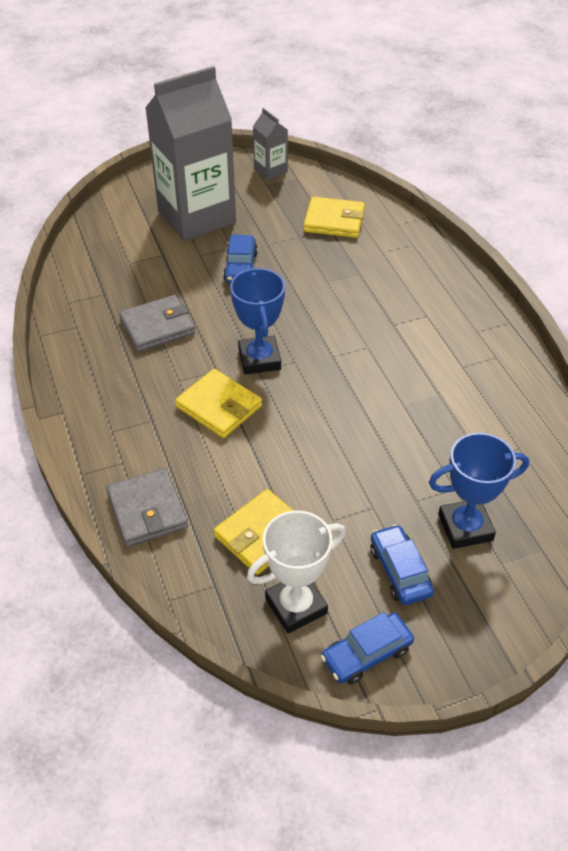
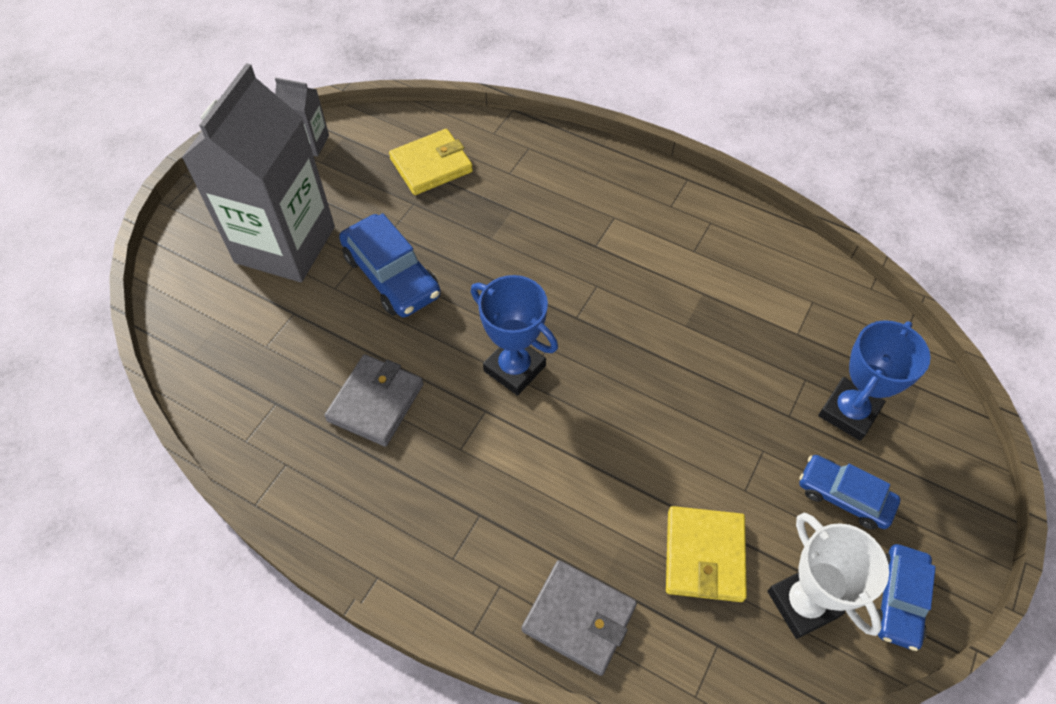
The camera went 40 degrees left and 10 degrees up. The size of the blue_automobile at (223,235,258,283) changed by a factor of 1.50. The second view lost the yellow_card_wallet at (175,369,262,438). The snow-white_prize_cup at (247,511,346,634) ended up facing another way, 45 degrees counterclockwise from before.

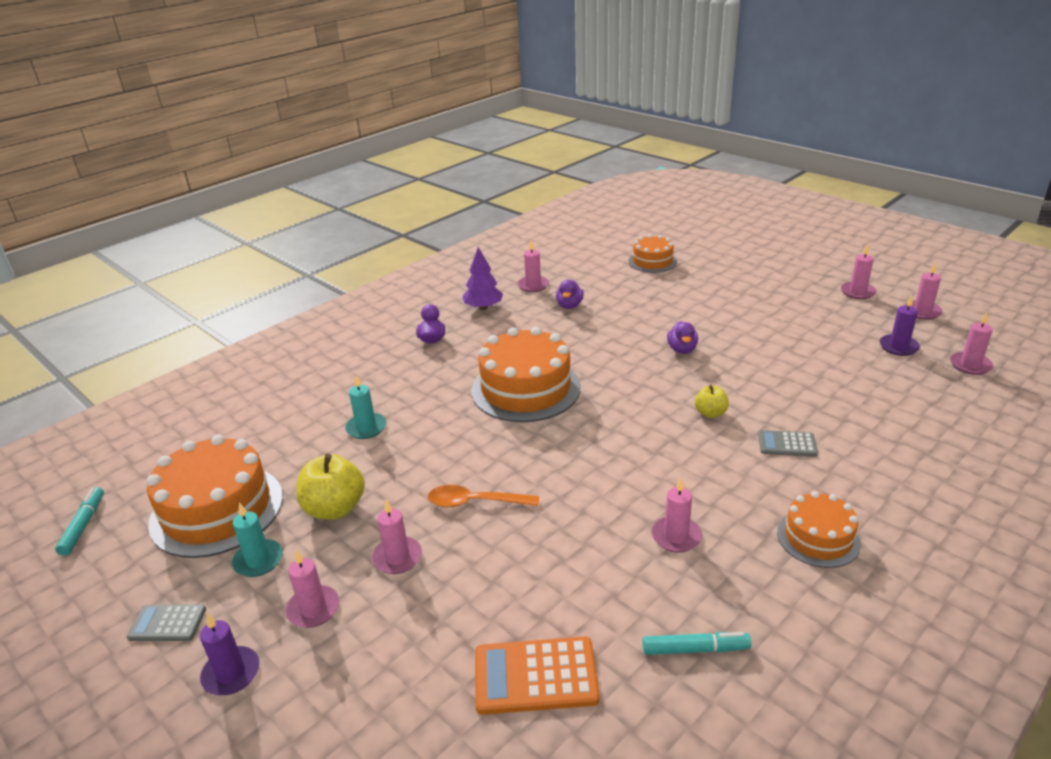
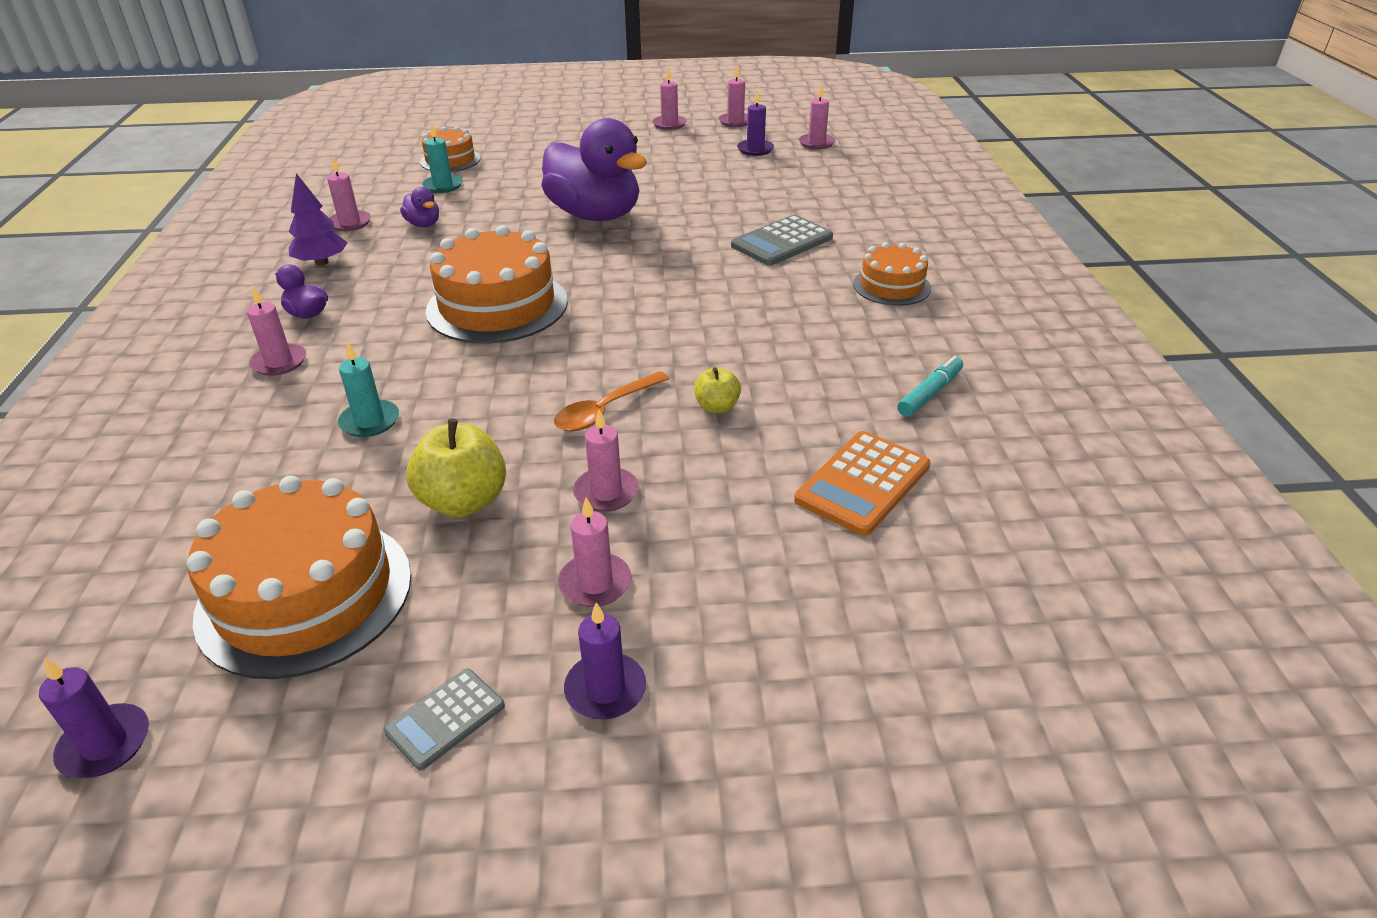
The camera went 50 degrees left and 5 degrees up. The size of the violet_rubber_duck at (667,321,698,354) changed by a factor of 2.44. The yellow_apple ended up elsewhere, having gone from (695,385,729,418) to (694,367,741,413). The size of the grey_calculator at (758,430,818,457) changed by a factor of 1.66. The pink_candle ended up elsewhere, having gone from (652,478,702,553) to (247,287,306,376). Where the aqua_felt_pen stood at (55,487,104,556), the violet_candle came to stand at (39,658,149,778). The aqua_candle ended up elsewhere, having gone from (232,503,283,577) to (422,123,463,193).

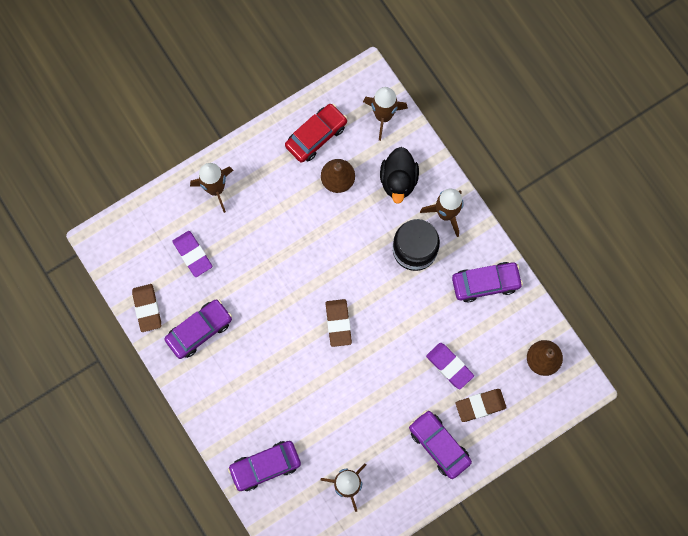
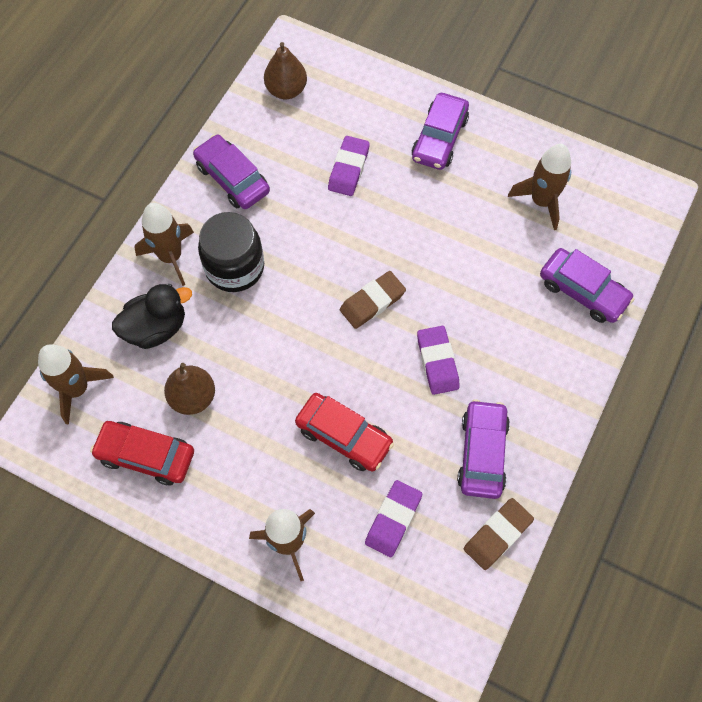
The camera went 120 degrees left and 10 degrees down. The violet_automobile at (164,299,232,359) ended up facing another way, 75 degrees clockwise from before. The second view lost the russet_eraser at (456,389,507,422). The second view gained the violet_eraser at (417,326,460,395). The second view gained the scarlet_automobile at (295,393,394,471).

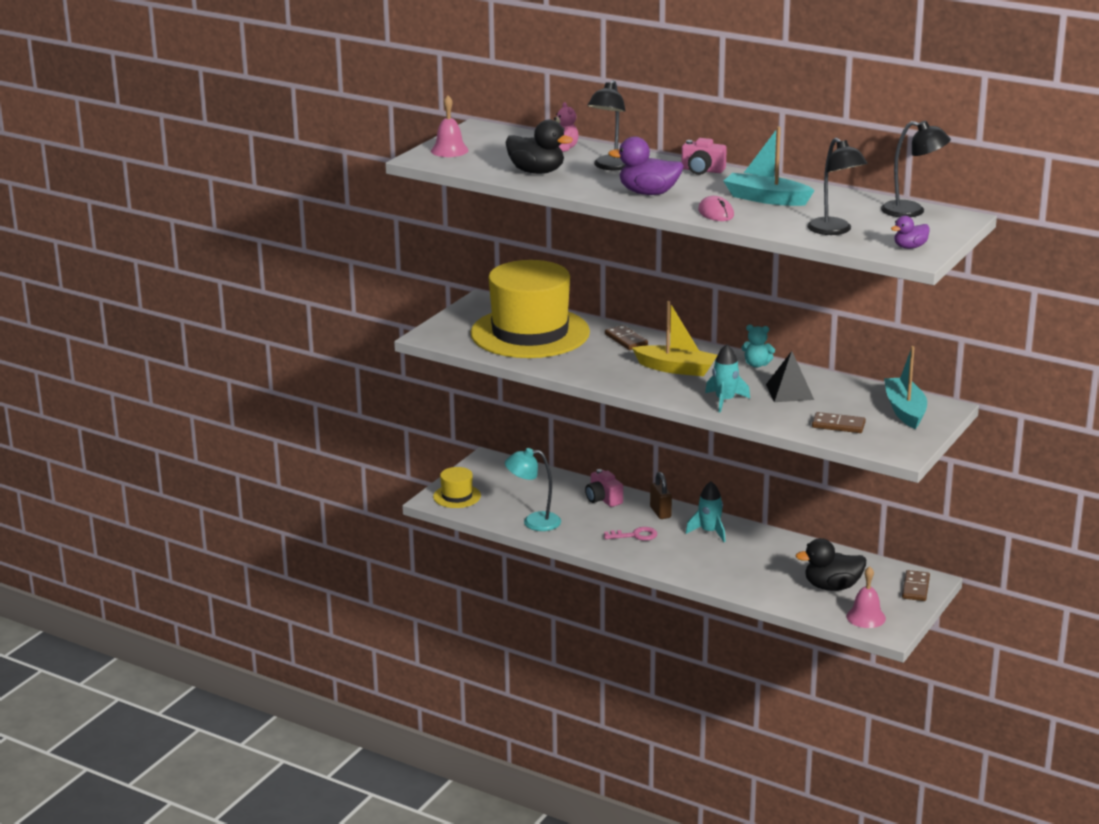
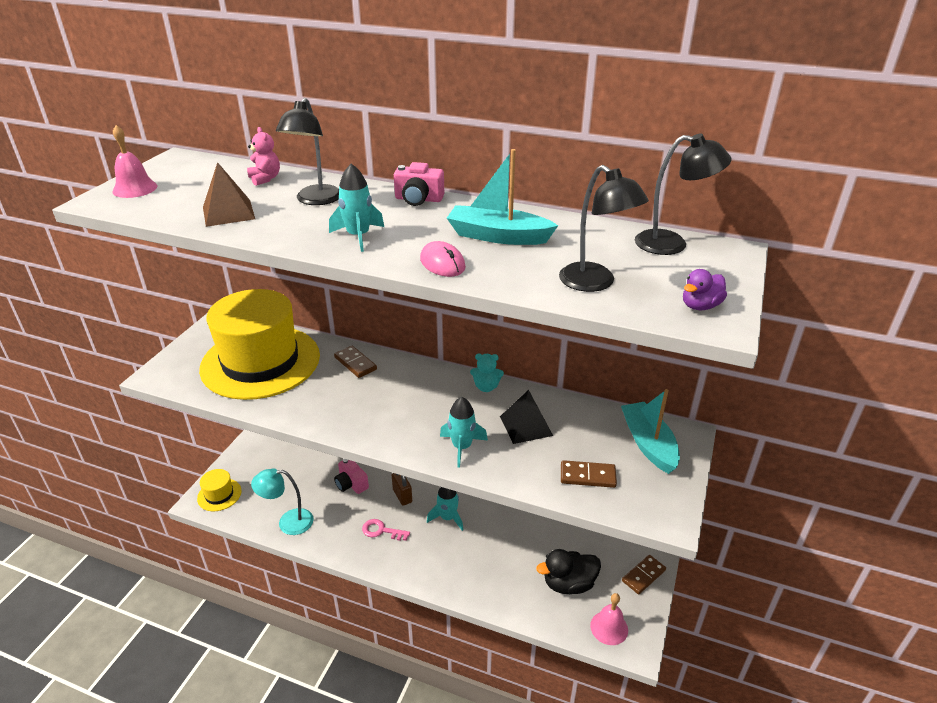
The camera went 10 degrees left and 10 degrees up. Where the black_rubber_duck stood at (505,120,573,174), the russet_pyramid_shape came to stand at (203,162,255,227). Where the violet_rubber_duck stood at (608,136,683,195), the aqua_toy_rocket came to stand at (329,164,384,252). The second view lost the yellow_boat at (632,301,717,376). The pink_key at (604,527,657,541) ended up facing another way, 150 degrees counterclockwise from before. The russet_domino at (902,570,930,601) ended up facing another way, 45 degrees clockwise from before.

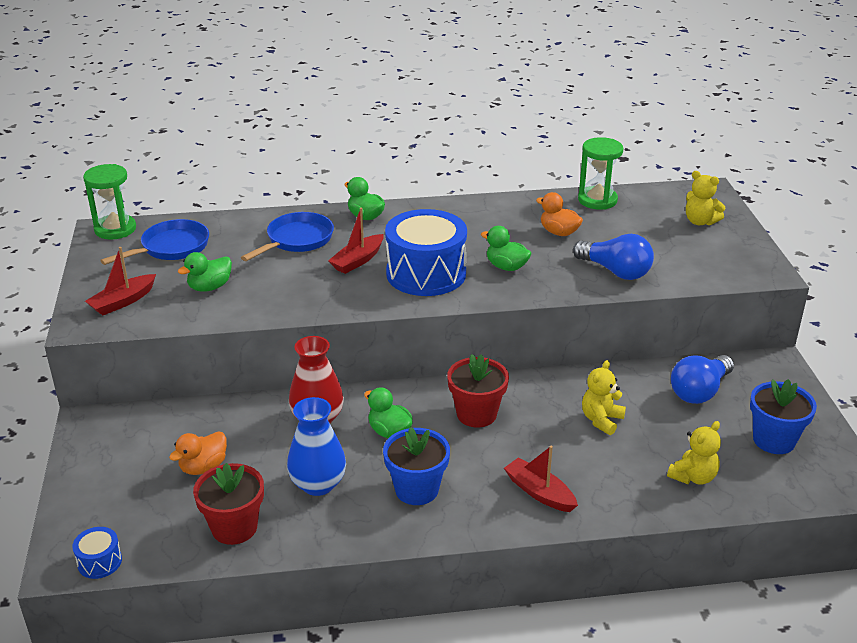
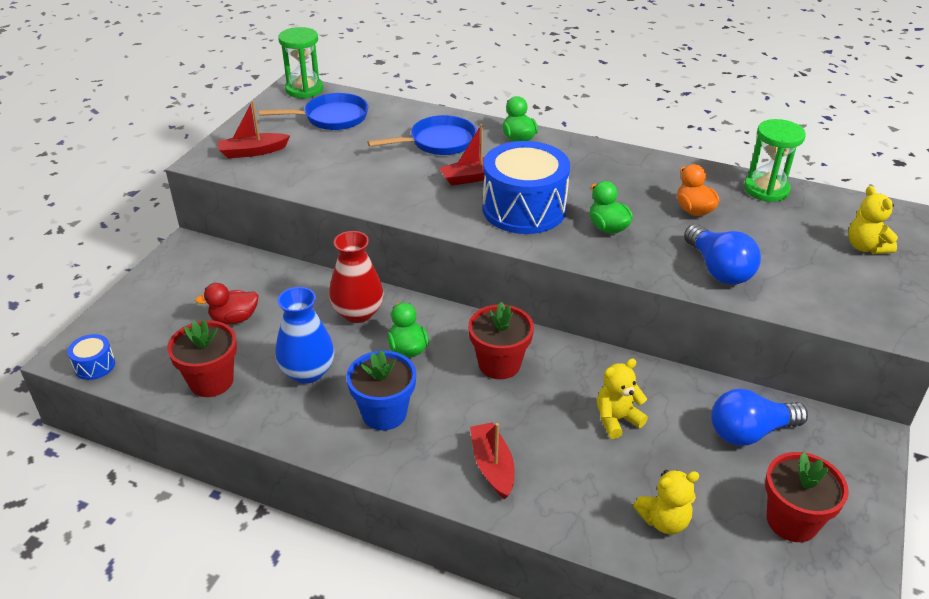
The camera went 30 degrees right and 5 degrees up. The second view lost the emerald_rubber_duck at (178,252,232,292). What was the blue_plant_pot at (750,379,817,454) turned into the scarlet_plant_pot at (765,452,849,542). What was the bright_orange_rubber_duck at (169,432,227,475) turned into the scarlet_rubber_duck at (195,283,259,324).

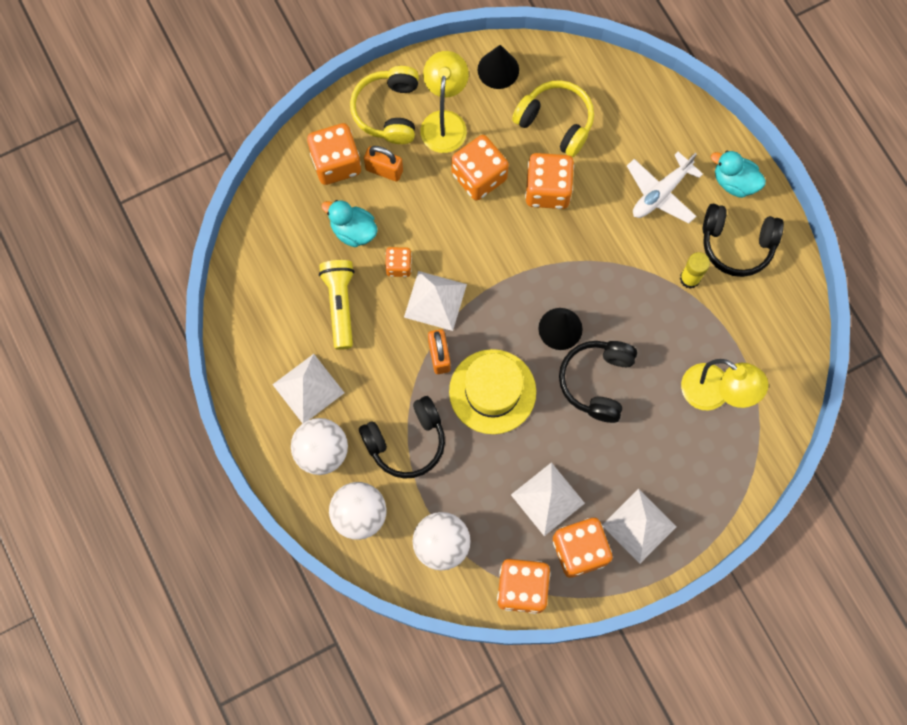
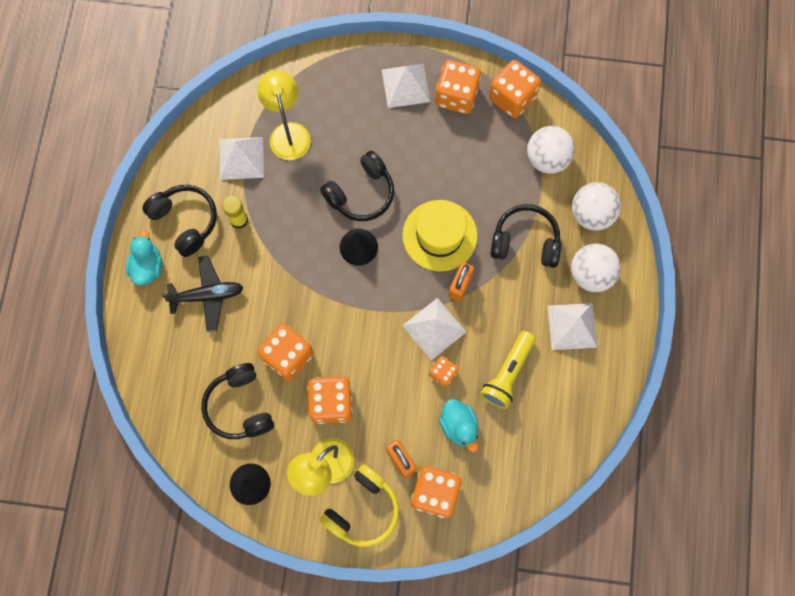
The camera went 145 degrees left and 0 degrees up. What was the yellow_over-ear_headphones at (512,80,594,157) turned into the black_over-ear_headphones at (201,363,274,439). What was the snow-white_toy_plane at (627,151,703,224) turned into the black_toy_plane at (162,256,244,332). The aqua_rubber_duck at (711,151,766,198) ended up facing another way, 150 degrees counterclockwise from before. The snow-white_pyramid_shape ended up elsewhere, having gone from (511,462,585,536) to (220,137,264,180).

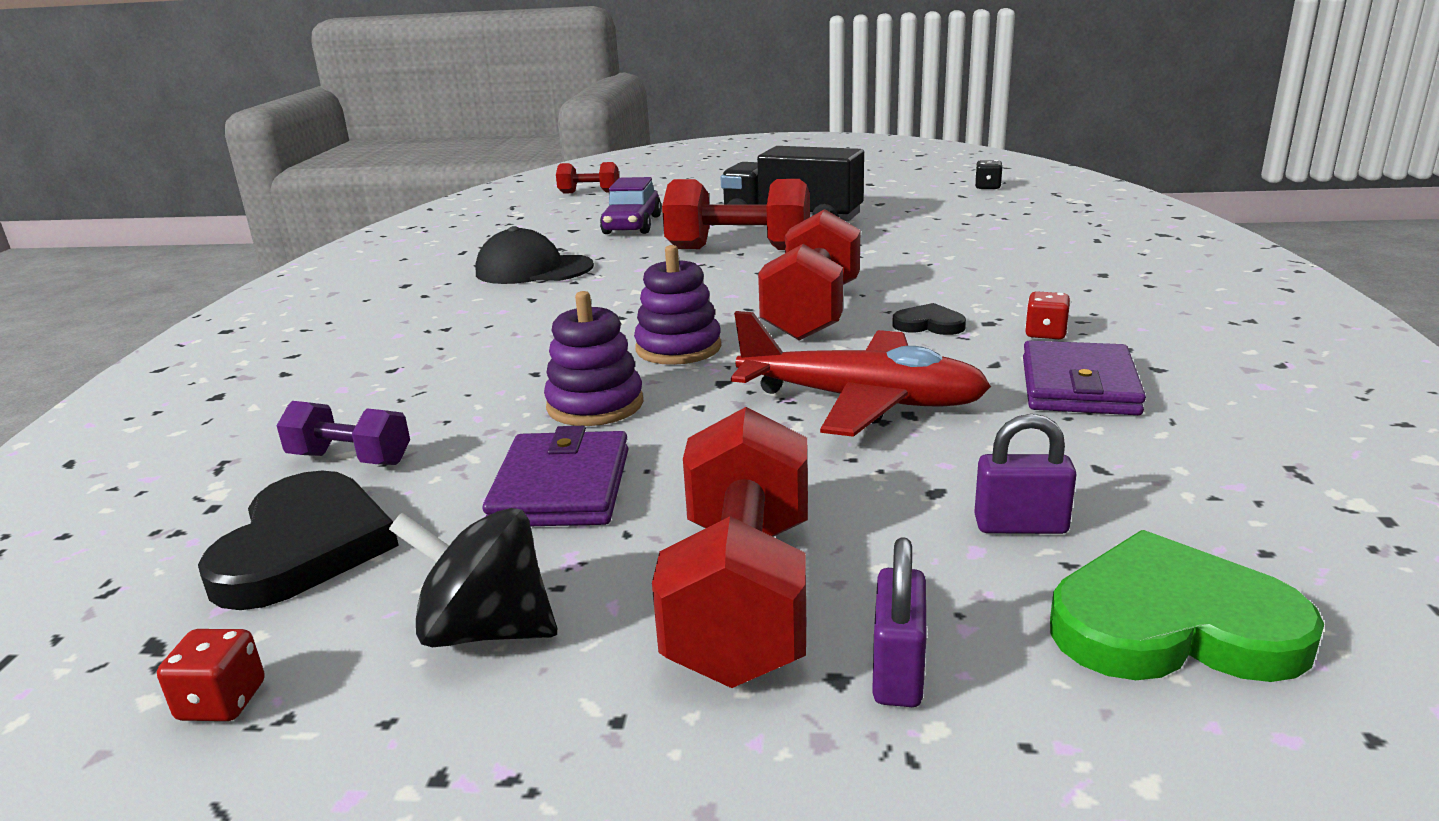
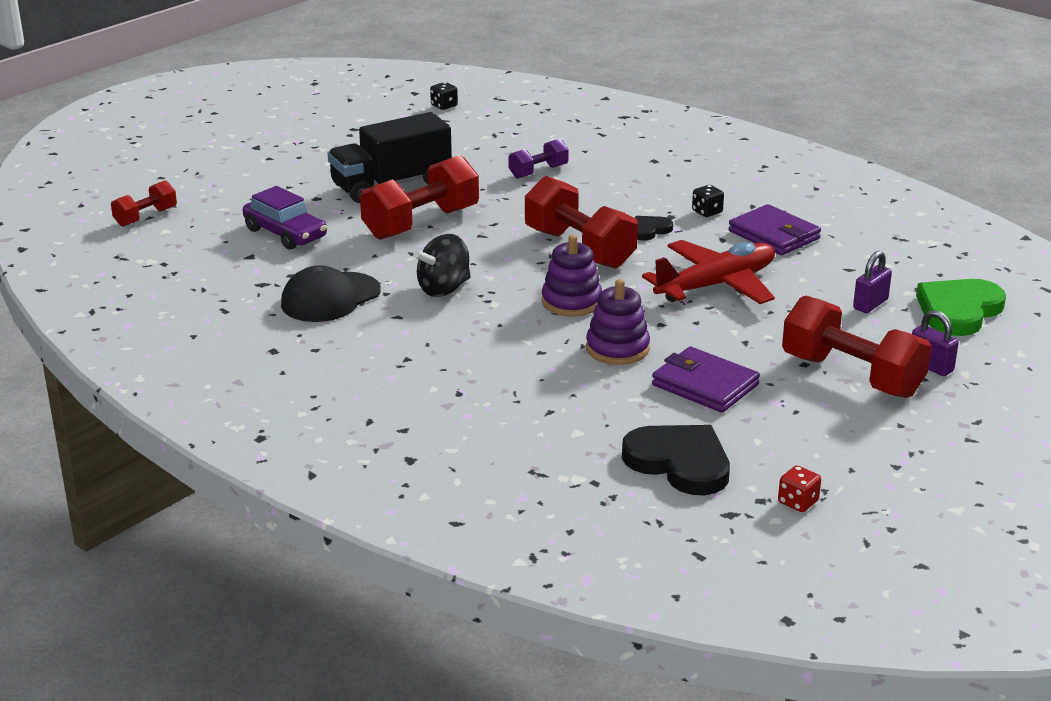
The camera went 55 degrees left and 5 degrees up. What was the scarlet_dice at (1025,291,1070,339) turned into the black_dice at (692,185,724,217). The violet_hand_weight ended up elsewhere, having gone from (276,401,410,465) to (509,139,569,179). The black_spinning_top ended up elsewhere, having gone from (389,508,557,647) to (413,234,471,297).

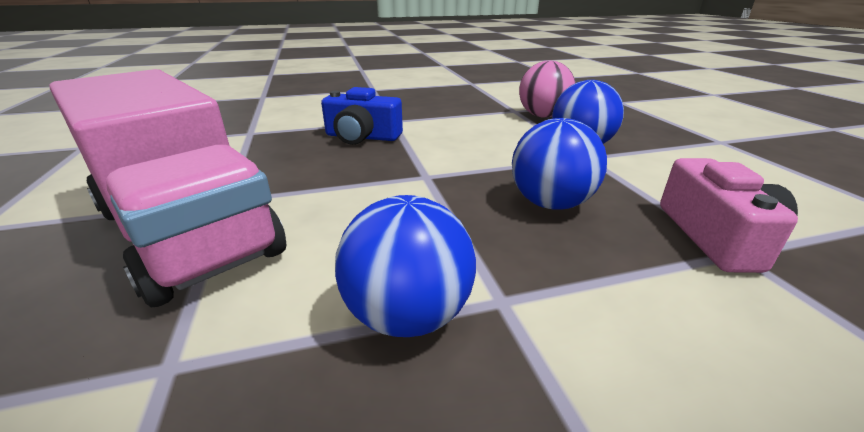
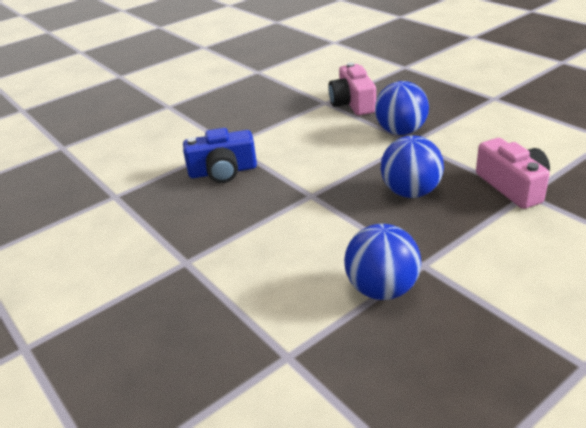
The camera went 20 degrees left and 5 degrees up. Where the pink_play_ball stood at (519,60,575,118), the pink_compact_camera came to stand at (328,63,376,115). The second view lost the pink_lorry at (49,69,287,307).

